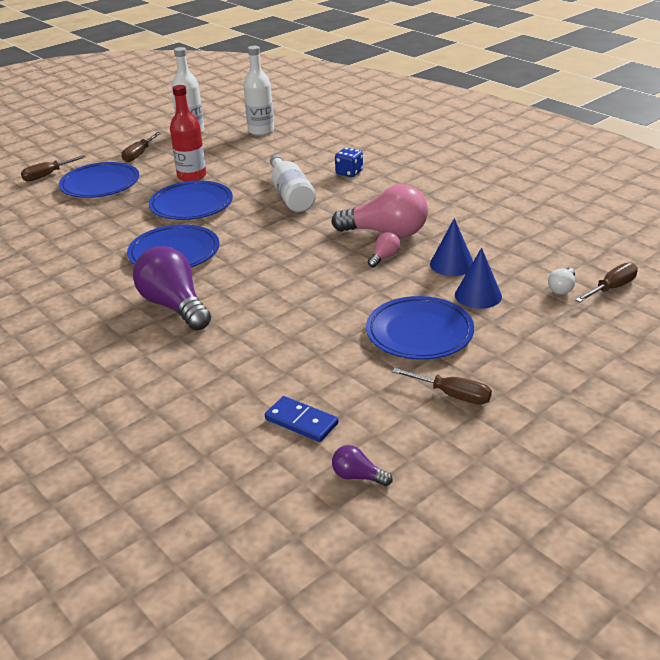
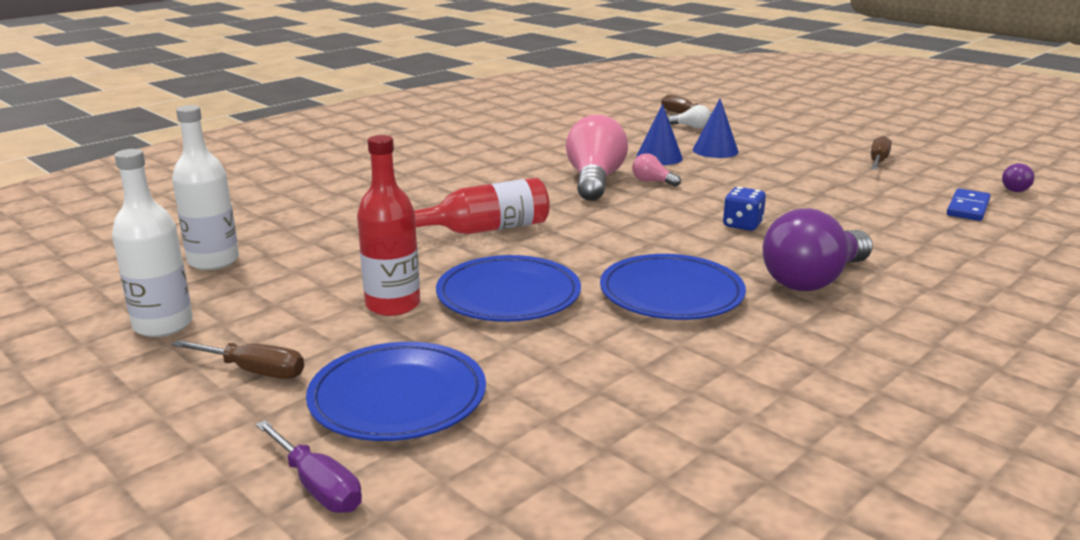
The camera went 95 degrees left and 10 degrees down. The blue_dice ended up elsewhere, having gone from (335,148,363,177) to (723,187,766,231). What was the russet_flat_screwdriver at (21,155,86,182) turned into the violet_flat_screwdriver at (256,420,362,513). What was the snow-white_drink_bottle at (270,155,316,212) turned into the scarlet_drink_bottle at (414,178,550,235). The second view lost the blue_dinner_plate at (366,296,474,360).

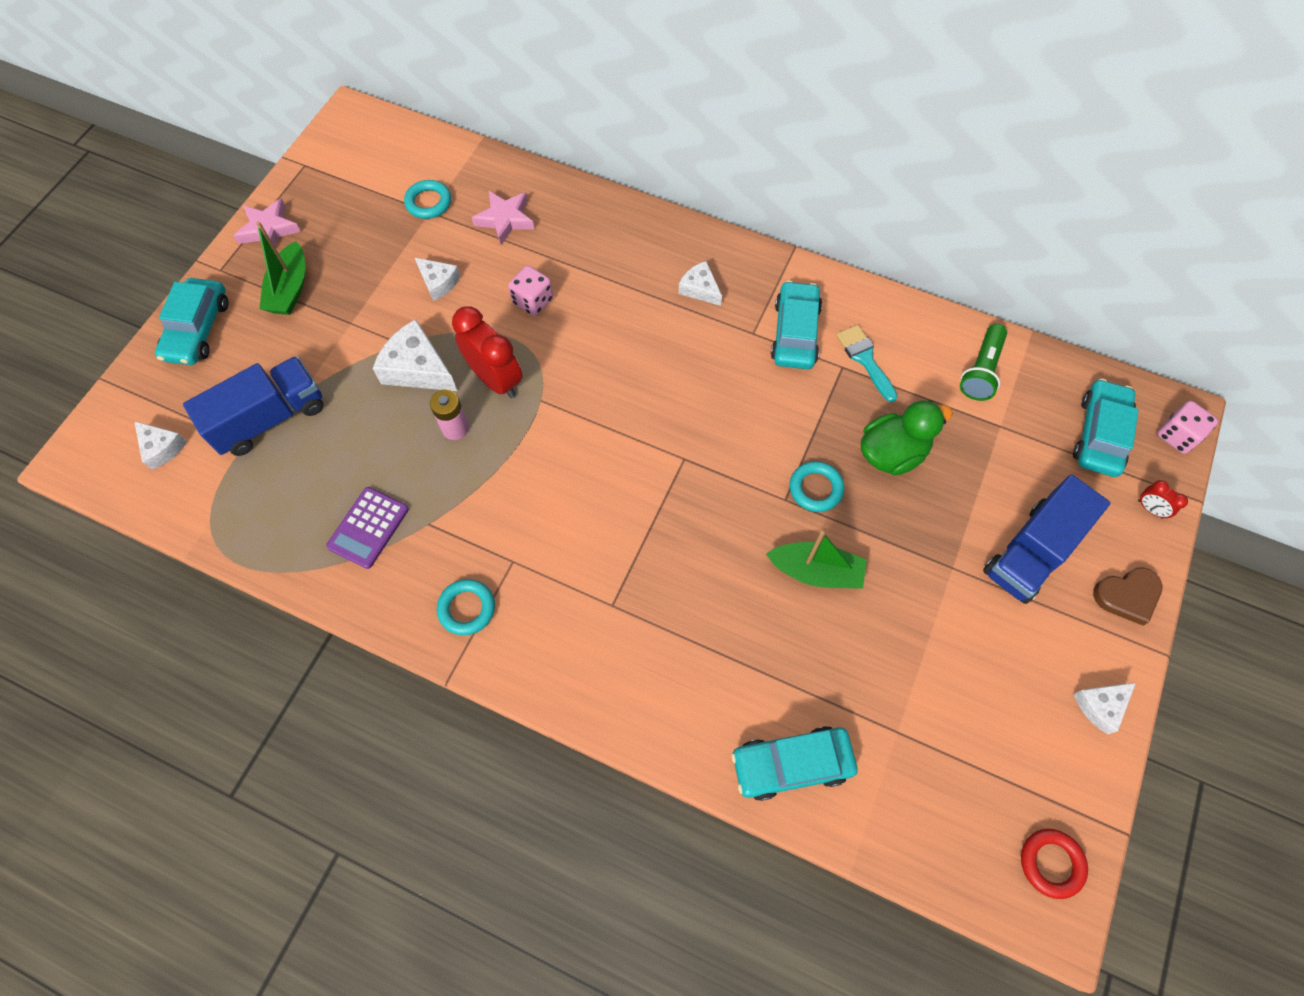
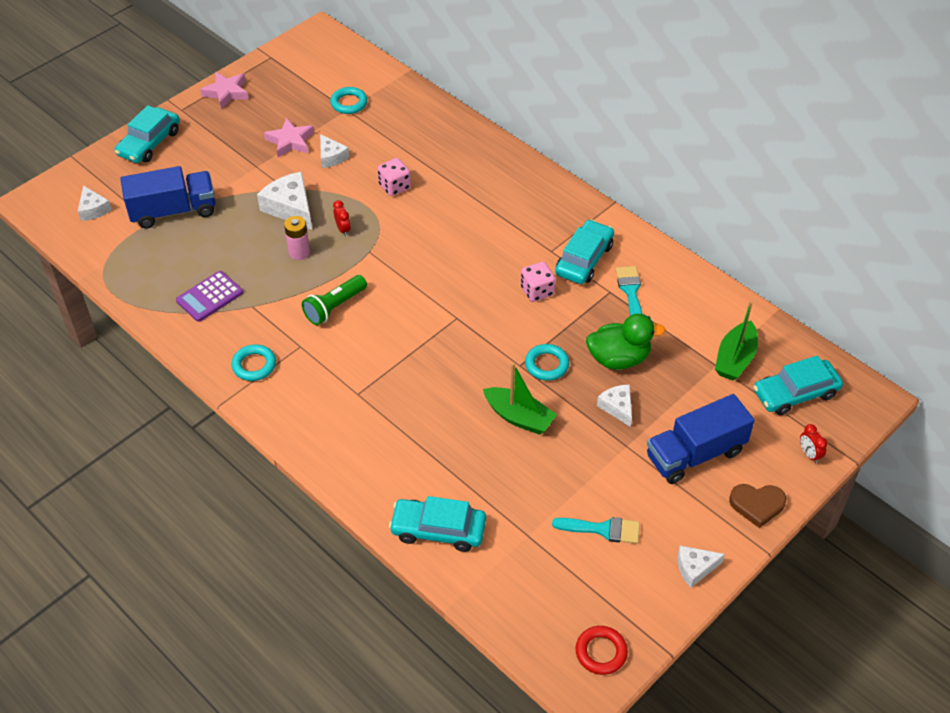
The camera went 20 degrees right and 15 degrees down. The pink_five-pointed_star ended up elsewhere, having gone from (472,191,534,245) to (264,118,314,157). The emerald_boat ended up elsewhere, having gone from (256,221,305,315) to (715,301,758,381). The snow-white_cheese_wedge ended up elsewhere, having gone from (678,261,722,306) to (597,385,632,427). The size of the scarlet_clock at (452,306,523,398) changed by a factor of 0.45. The emerald_pocket_torch ended up elsewhere, having gone from (960,324,1007,401) to (302,275,367,325). The aqua_automobile at (1073,379,1139,477) ended up facing another way, 150 degrees counterclockwise from before. The pink_dice ended up elsewhere, having gone from (1157,401,1218,454) to (521,262,556,302). The second view gained the aqua_paintbrush at (552,517,640,544).

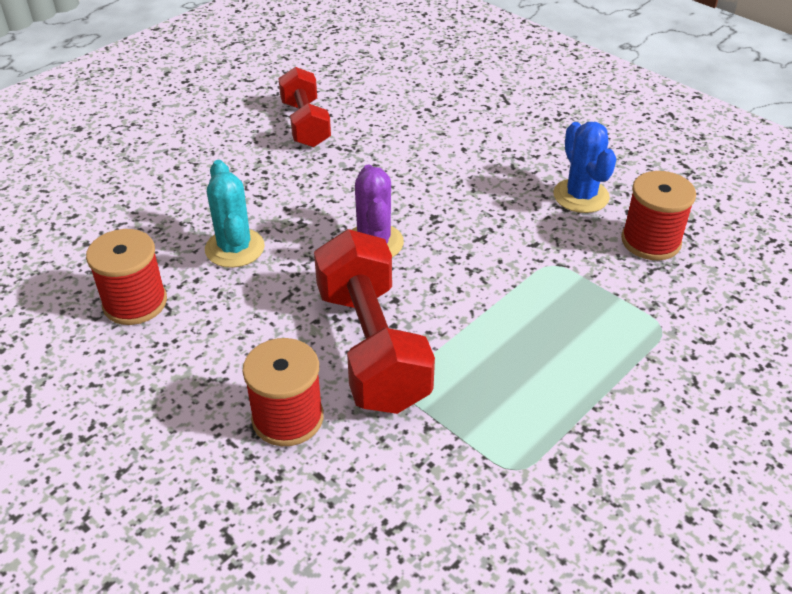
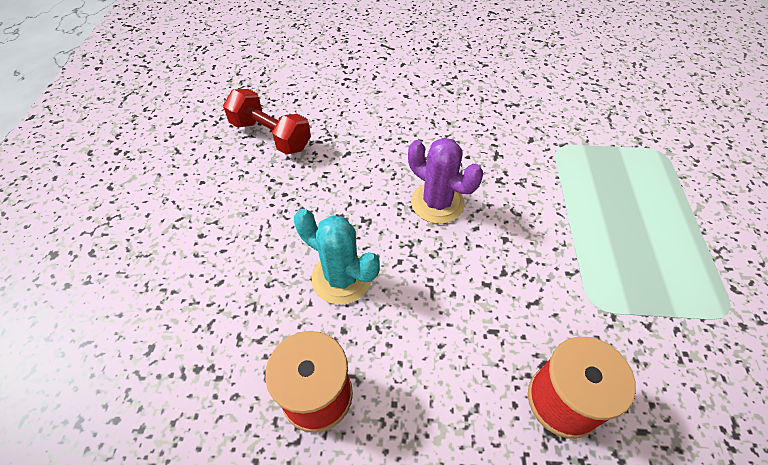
The camera went 40 degrees left and 10 degrees up. The second view lost the blue_cactus at (553,122,616,213). The second view lost the scarlet_spool at (621,171,696,260). The second view lost the scarlet_hand_weight at (314,229,435,414).

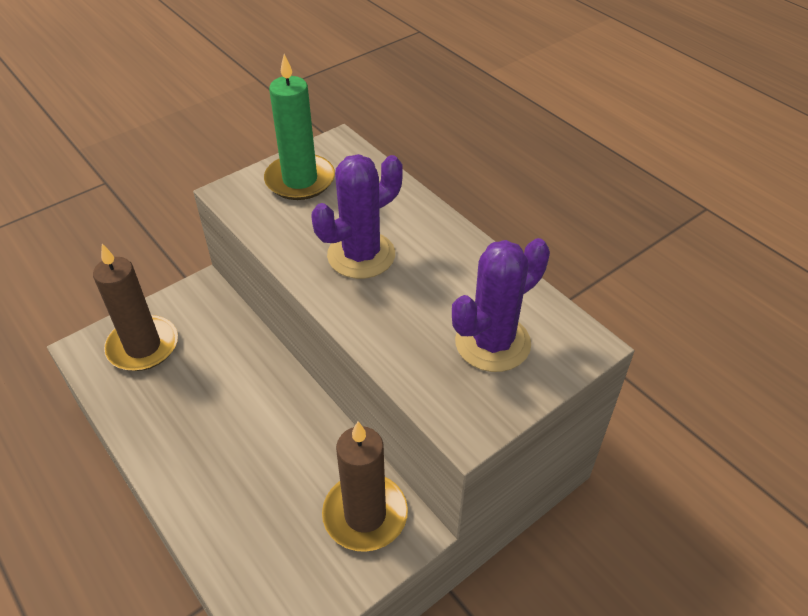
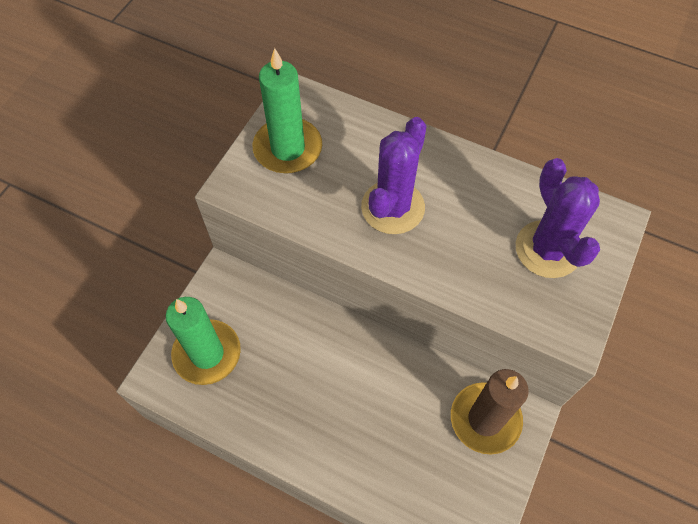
The camera went 25 degrees left and 15 degrees up. The violet_cactus at (452,238,550,372) ended up facing another way, 45 degrees counterclockwise from before. What was the russet_candle at (93,244,178,371) turned into the emerald_candle at (166,297,241,385).

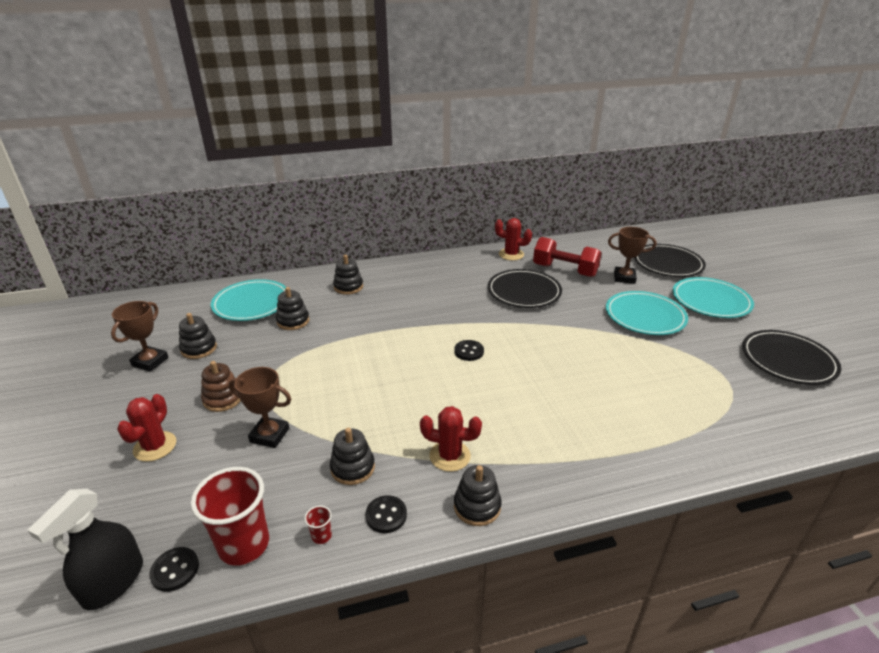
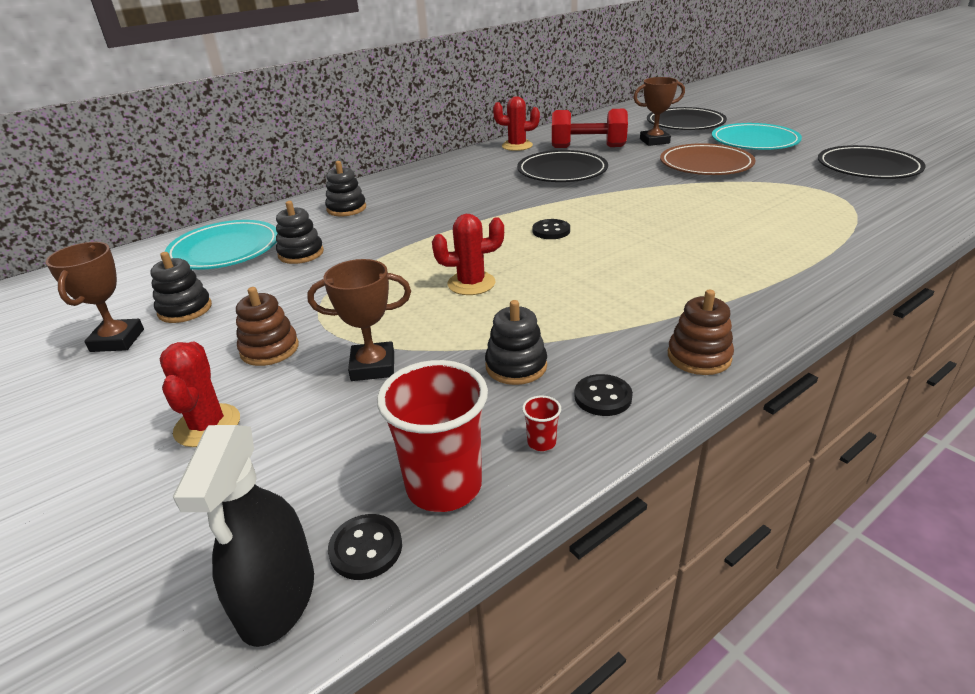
The camera went 20 degrees left and 0 degrees up. What was the aqua_dinner_plate at (606,291,688,335) turned into the russet_dinner_plate at (660,143,755,175). The scarlet_cactus ended up elsewhere, having gone from (420,406,482,472) to (432,214,504,295). What was the black_stacking_rings at (454,465,502,526) turned into the russet_stacking_rings at (668,290,734,375).

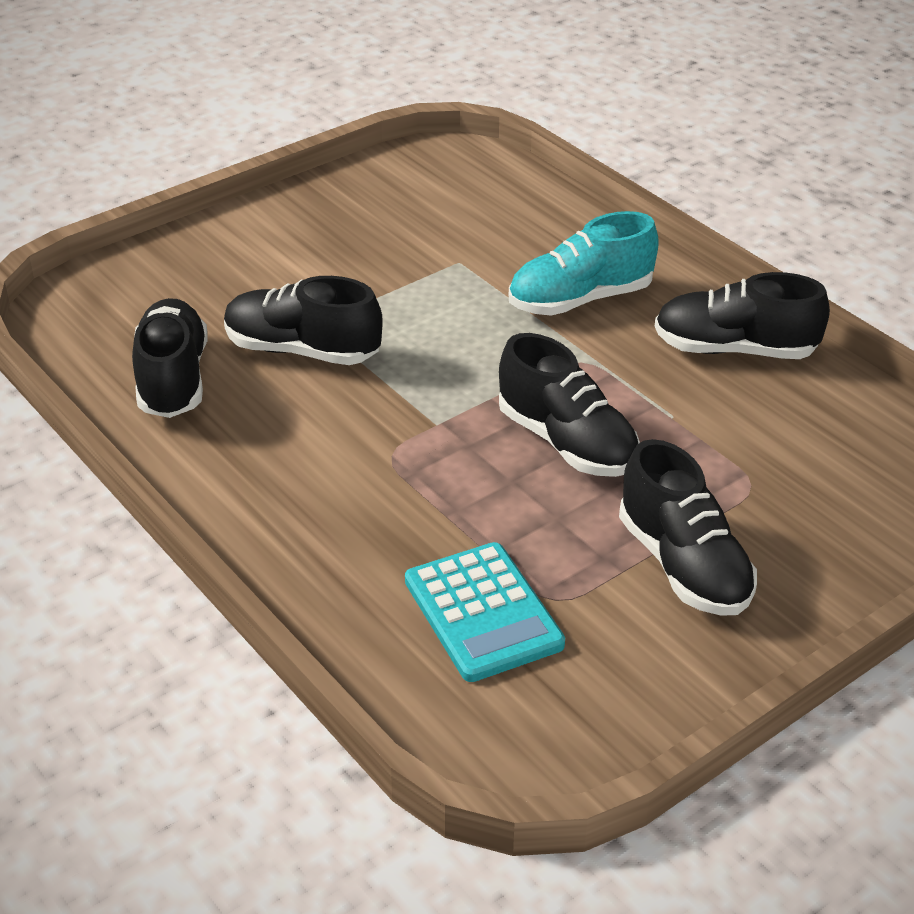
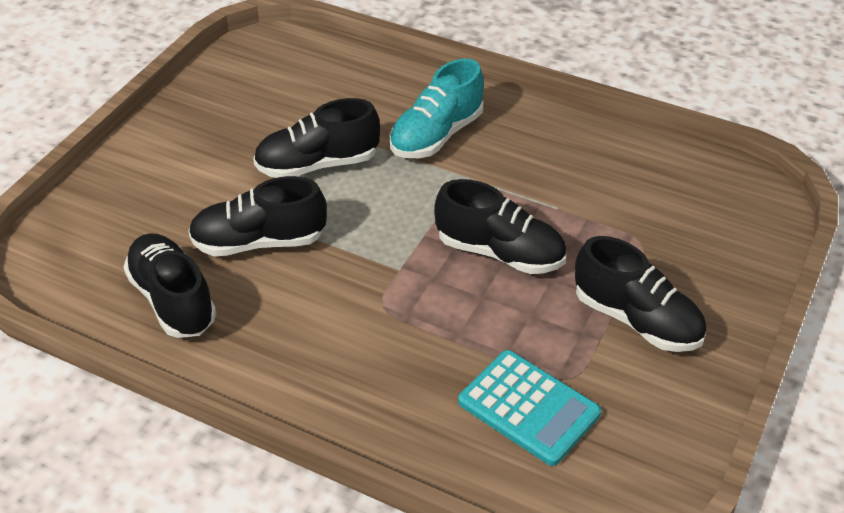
The camera went 25 degrees left and 5 degrees up. The black_sneaker ended up elsewhere, having gone from (655,272,830,359) to (253,98,380,178).

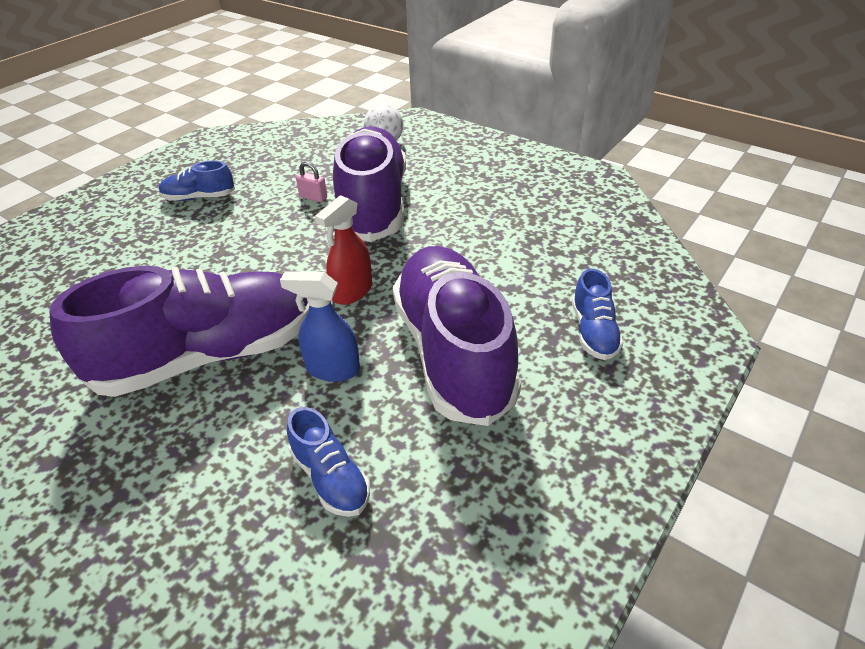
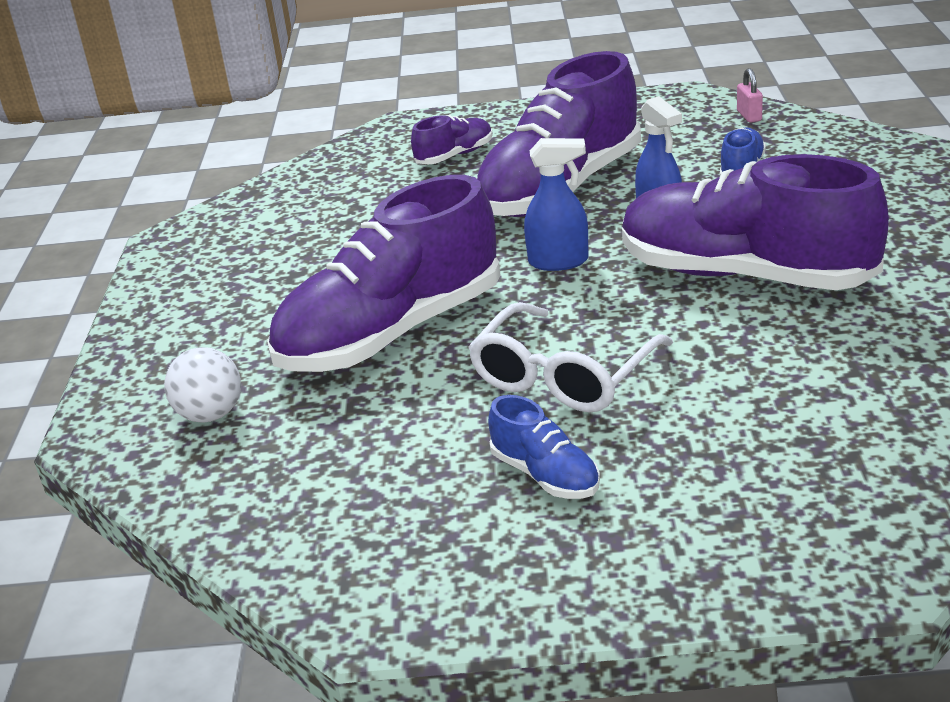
The camera went 125 degrees left and 10 degrees down. The pink_padlock ended up elsewhere, having gone from (296,161,327,202) to (737,68,763,123). What was the scarlet_spray_cleaner at (315,195,372,305) turned into the blue_spray_cleaner at (524,138,589,271). What was the blue_sneaker at (572,269,623,360) turned into the violet_sneaker at (411,115,493,165). The second view gained the snow-white_glasses at (468,302,673,412).

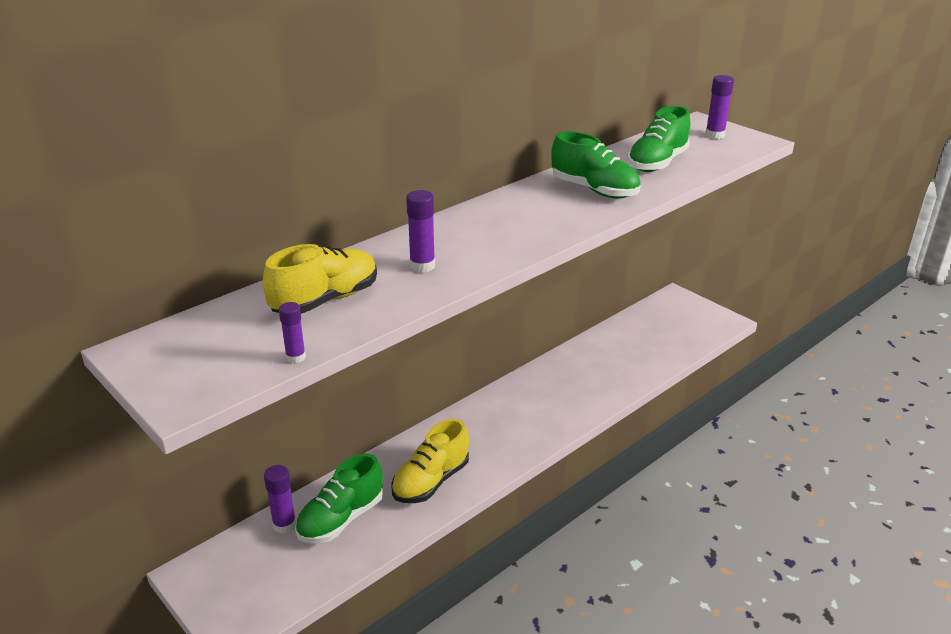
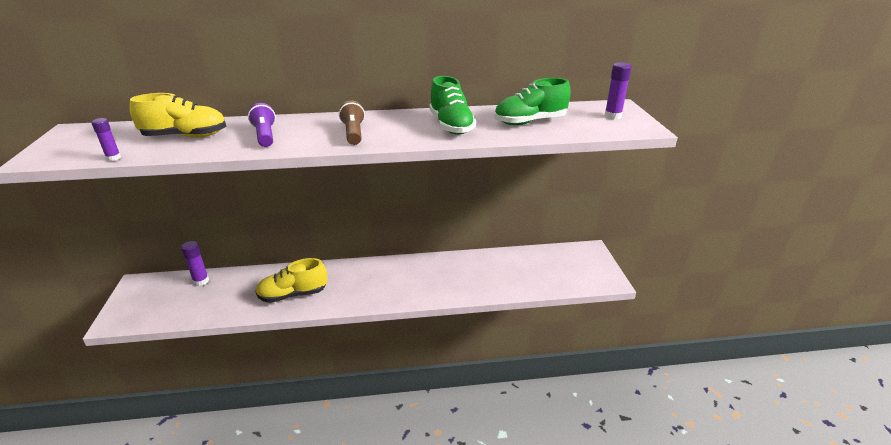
The camera went 35 degrees right and 0 degrees up. Where the violet_glue stood at (406,190,435,273), the violet_pocket_torch came to stand at (248,103,276,147). The second view lost the emerald_sneaker at (295,454,383,544). The second view gained the russet_pocket_torch at (339,100,365,145).

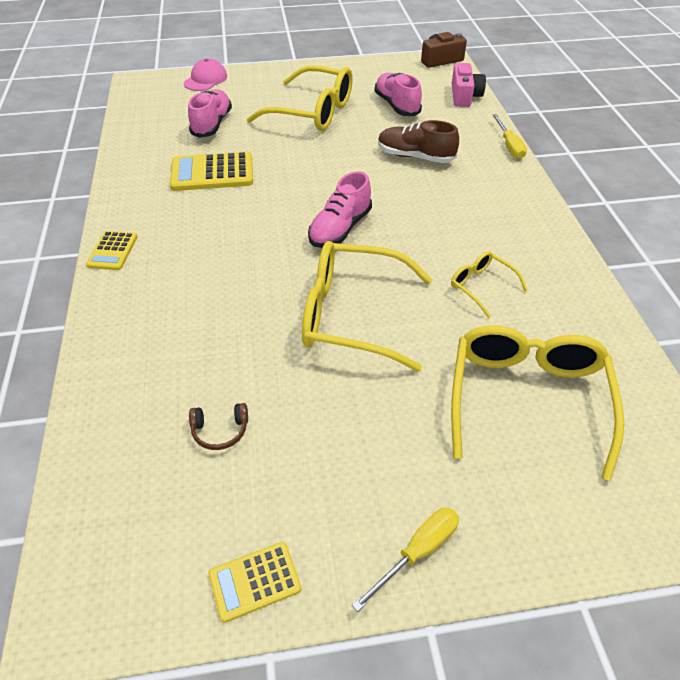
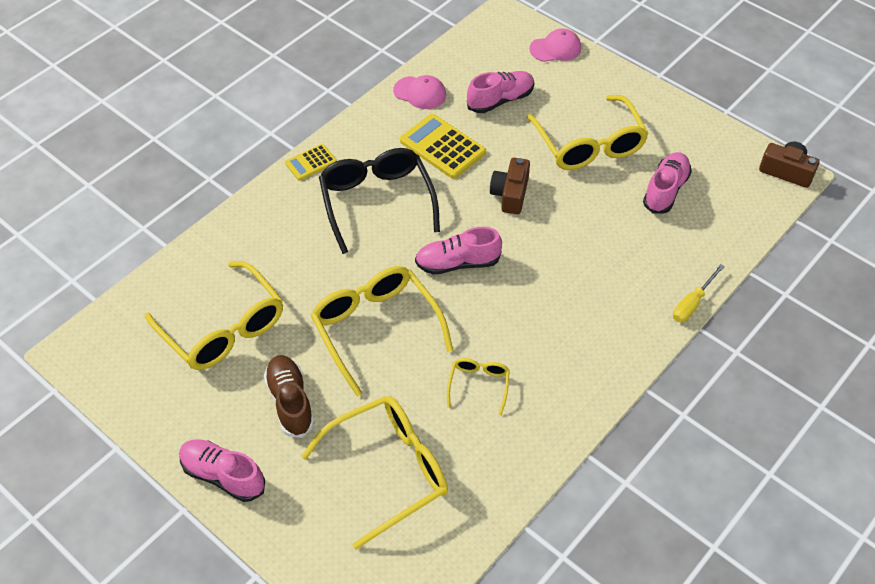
The camera went 50 degrees right and 5 degrees up. The second view lost the pink_compact_camera at (452,63,486,107). The russet_sneaker ended up elsewhere, having gone from (378,120,459,163) to (264,355,314,438). Where the russet_over-ear_headphones stood at (189,403,248,450), the yellow_glasses came to stand at (145,261,283,370). Where the yellow_flat_screwdriver stood at (352,508,459,612), the pink_sneaker came to stand at (179,439,265,502). The second view lost the yellow_calculator at (208,542,301,623). The second view gained the pink_peaked_cap at (393,75,446,109). The second view gained the black_glasses at (319,148,440,254). The second view gained the russet_compact_camera at (490,158,530,214).

